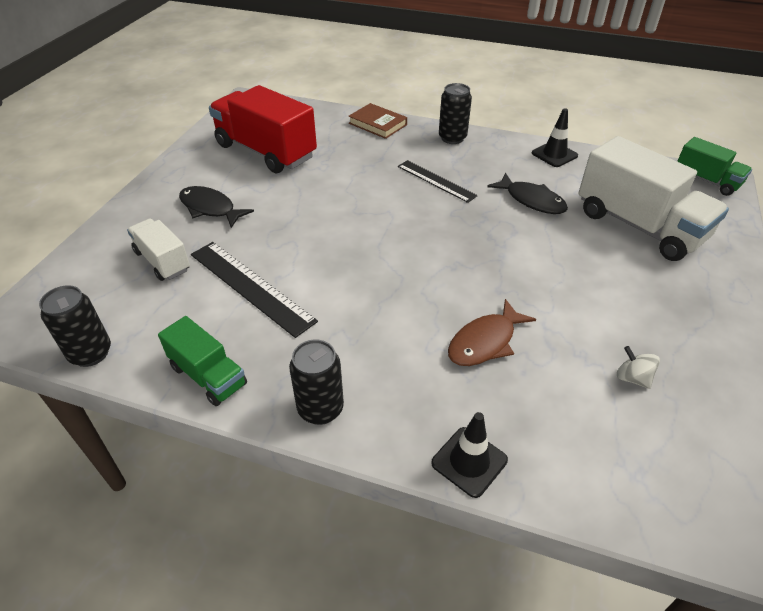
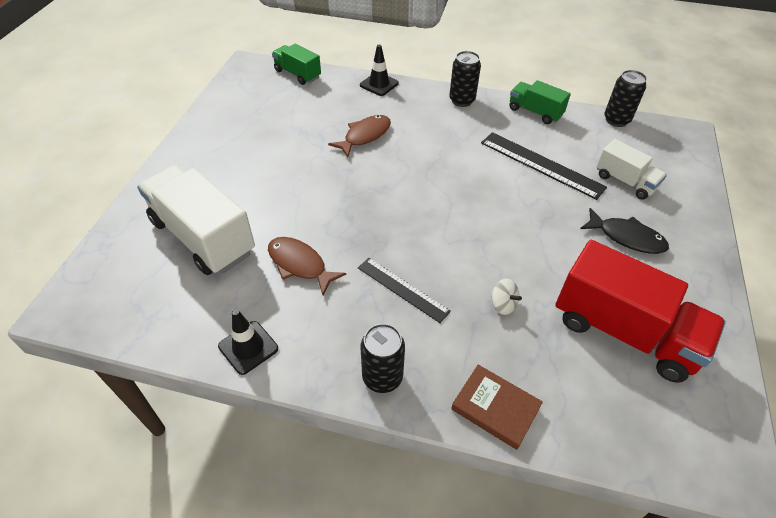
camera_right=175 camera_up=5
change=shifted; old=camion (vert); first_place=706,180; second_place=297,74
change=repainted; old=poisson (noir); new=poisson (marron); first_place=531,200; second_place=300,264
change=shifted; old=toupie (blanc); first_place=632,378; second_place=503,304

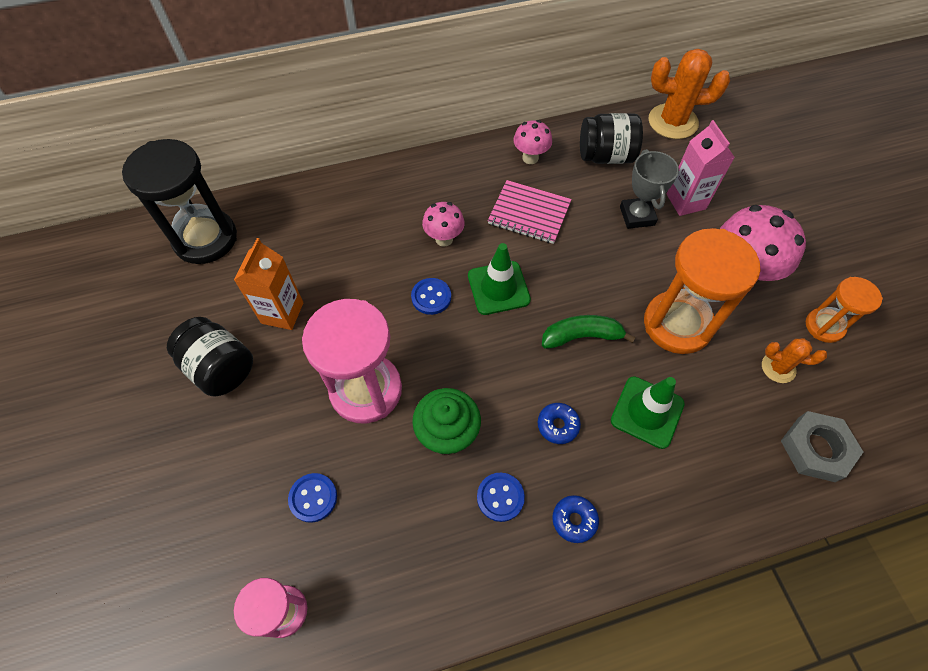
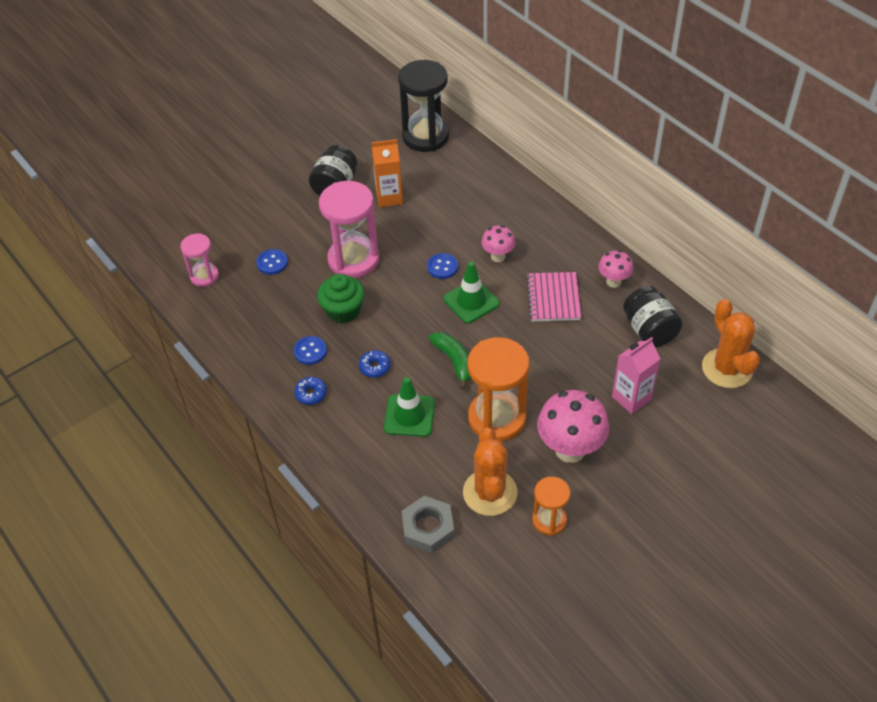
camera_right=70 camera_up=-10
change=gone; old=trophée (gris); first_place=637,216
change=scaled; old=cactus (orange); first_place=778,368; second_place=490,492; factor=1.87

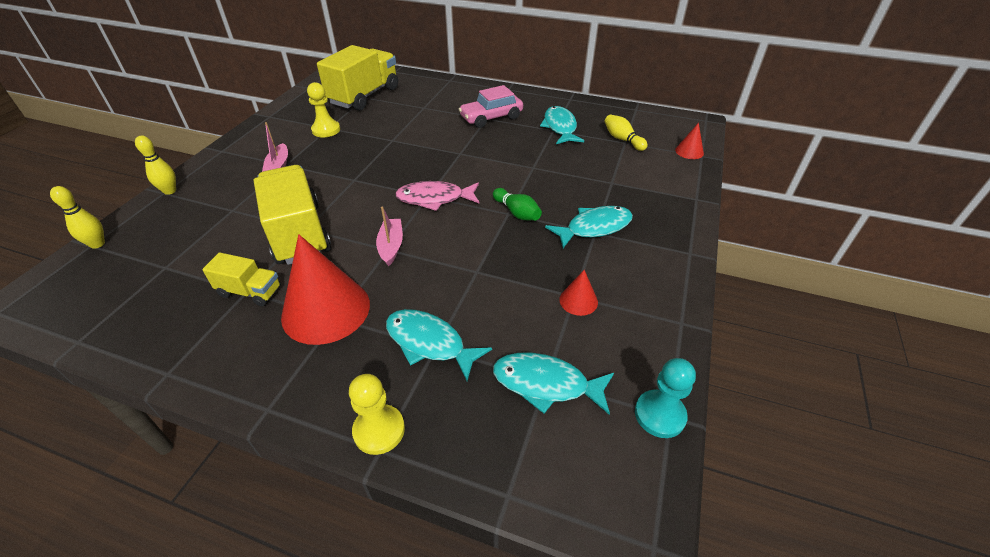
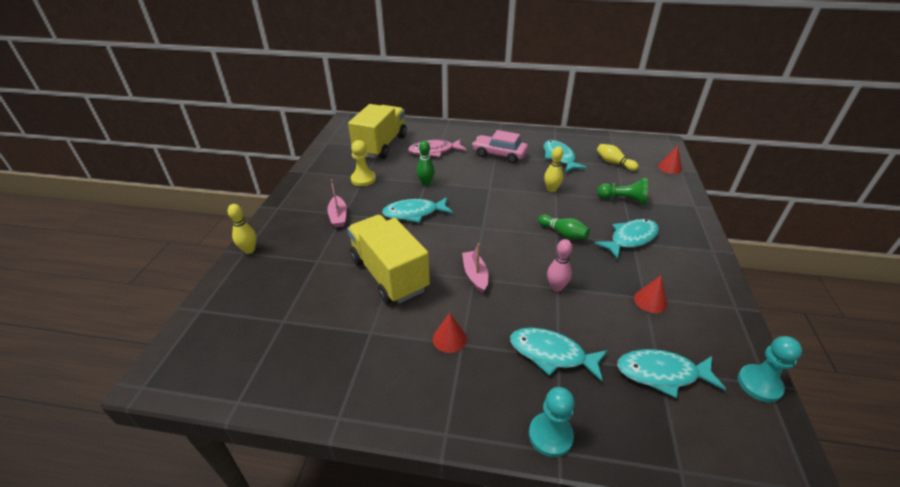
camera_right=-10 camera_up=-5
change=rotated; old=voiture (rose); first_place=491,118; second_place=499,155; degrees=60
change=shifted; old=poisson (rose); first_place=434,199; second_place=434,151
change=shifted; old=quille (jaune); first_place=97,244; second_place=551,189
change=scaled; old=cône (rouge); first_place=326,310; second_place=449,338; factor=0.45
change=gone; old=camion (jaune); first_place=250,291
change=repainted; old=pion (jaune); new=pion (turquoise); first_place=379,430; second_place=550,435
change=new; new=quille (vert); second_place=426,183
change=new; new=pion (vert); second_place=623,200
change=new; new=poisson (turquoise); second_place=414,213
change=new; new=quille (rose); second_place=556,287

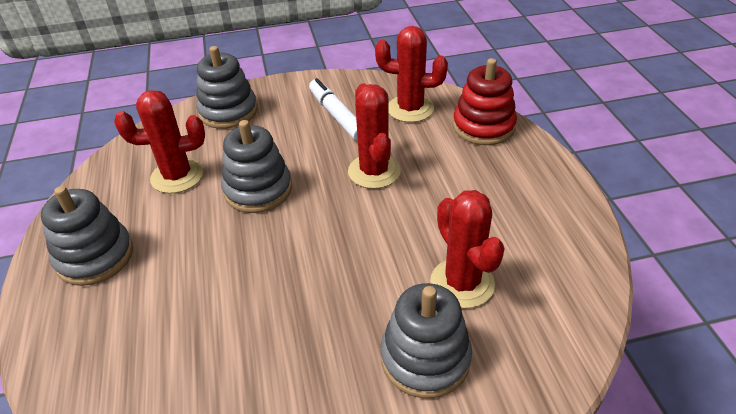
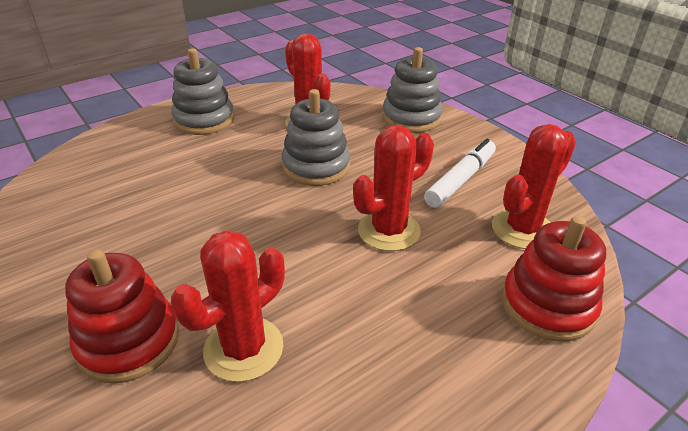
camera_right=65 camera_up=-5
change=rotated; old=cactus (rouge); first_place=410,109; second_place=522,229; degrees=60
change=repainted; old=jouet à empiler (gris); new=jouet à empiler (rouge); first_place=425,358; second_place=129,341

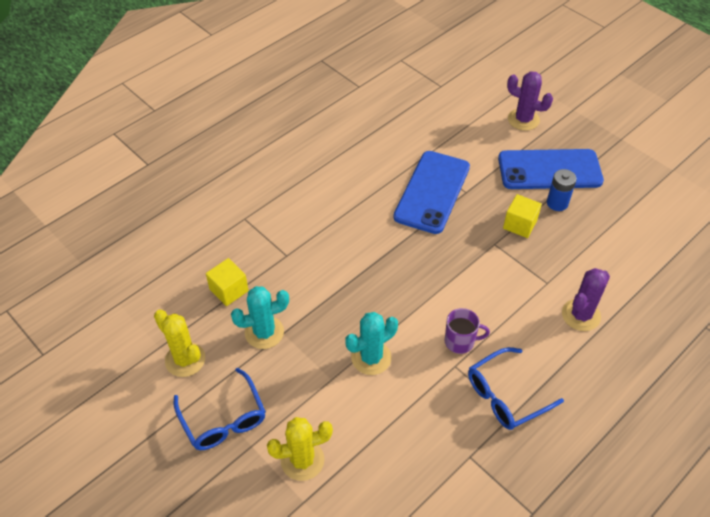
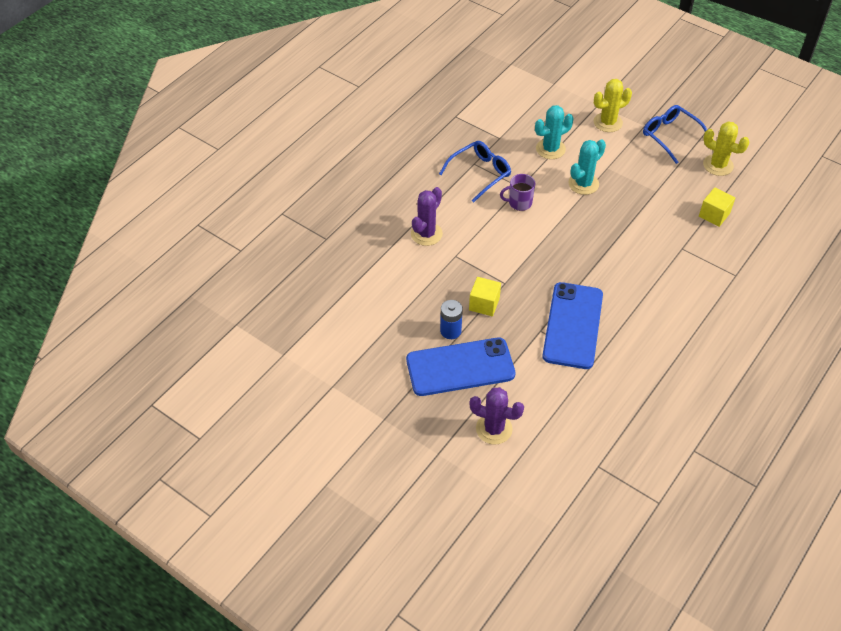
camera_right=170 camera_up=0
change=shifted; old=cactus (turquoise); first_place=264,332; second_place=550,149

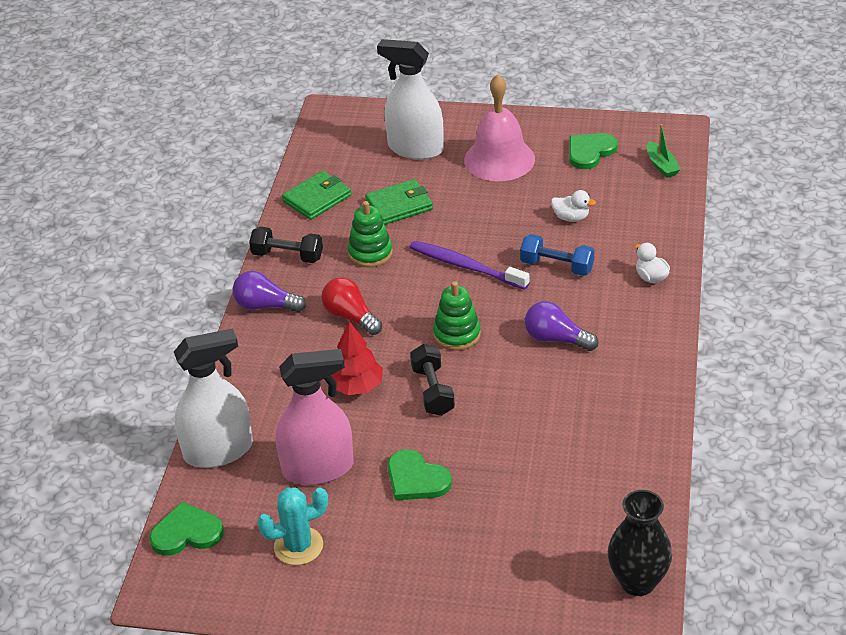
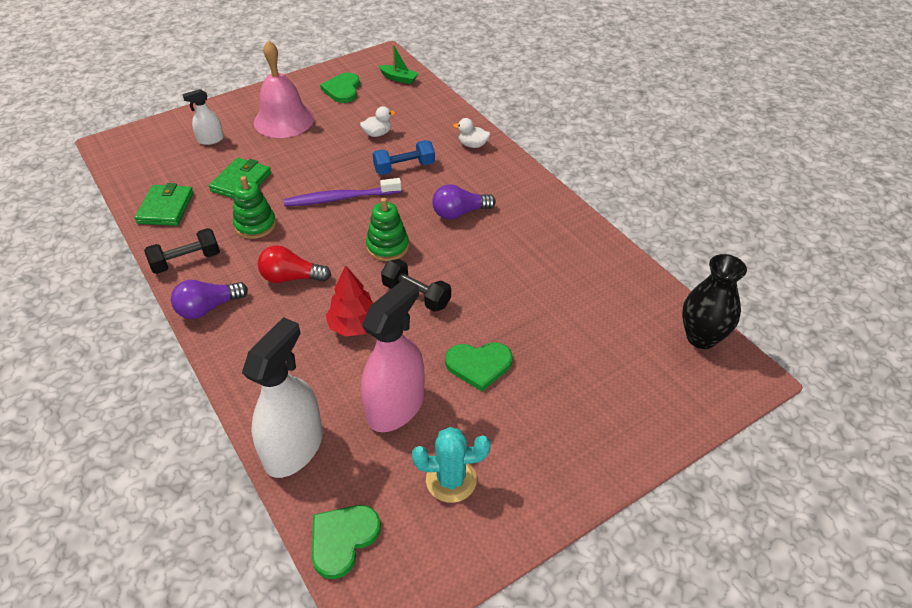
camera_right=-45 camera_up=5
change=scaled; old=vaporisateur (blanc); first_place=415,148; second_place=210,140; factor=0.51
change=rotated; old=cactus (turquoise); first_place=298,546; second_place=451,480; degrees=60

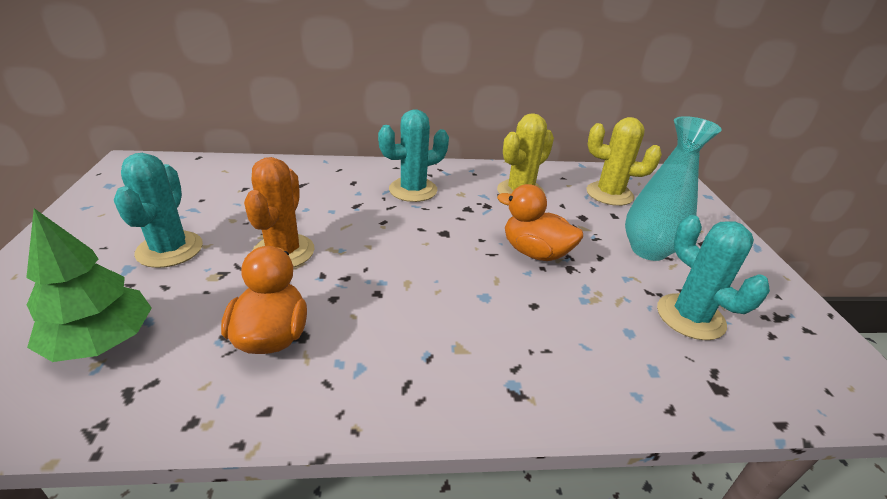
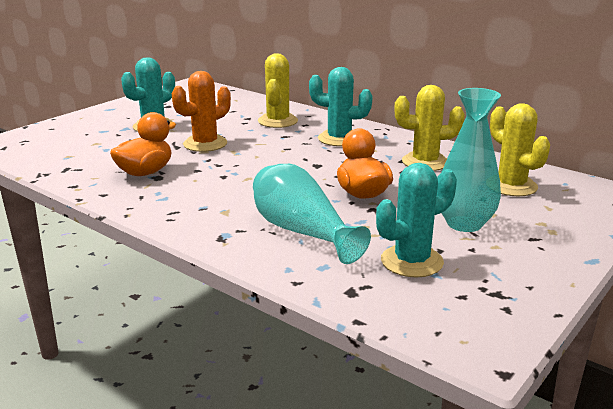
camera_right=45 camera_up=-10
change=gone; old=arbre (vert); first_place=102,341
change=rotated; old=cactus (turquoise); first_place=690,317; second_place=411,261; degrees=45
change=new; new=cactus (jaune); second_place=278,121
change=new; new=vase (turquoise); second_place=302,232

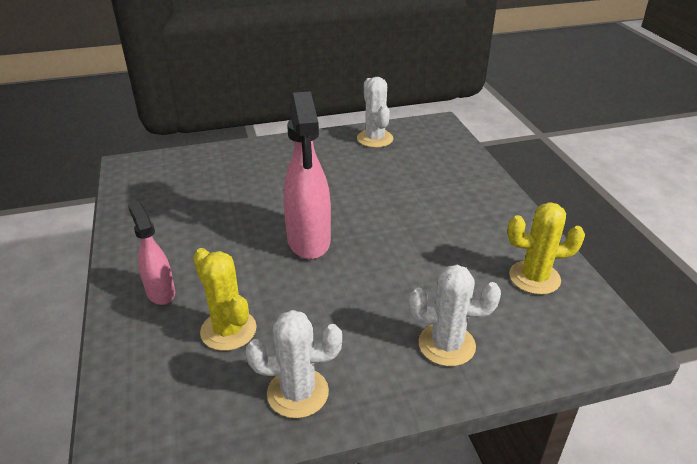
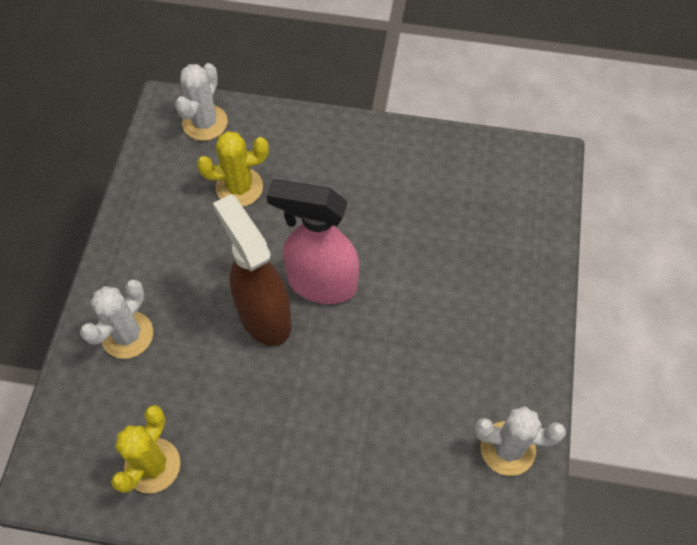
camera_right=115 camera_up=25
change=gone; old=vaporisateur (rose); first_place=160,292
change=shifted; old=cactus (blanc); first_place=298,393; second_place=205,123
change=new; new=vaporisateur (marron); second_place=263,316

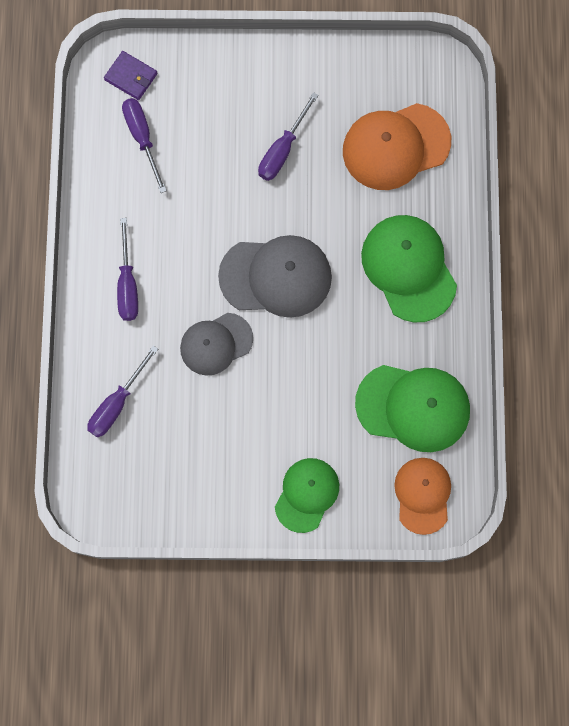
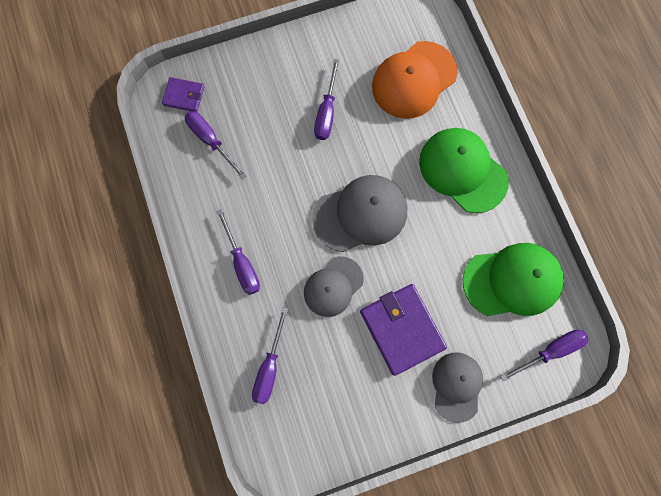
camera_right=-20 camera_up=0
change=repainted; old=casquette (vert); new=casquette (gris); first_place=307,494; second_place=456,386
change=swapped; old=casquette (orange); new=tournevis (violet); first_place=422,495; second_place=550,351
change=new; new=portefeuille (violet); second_place=402,329

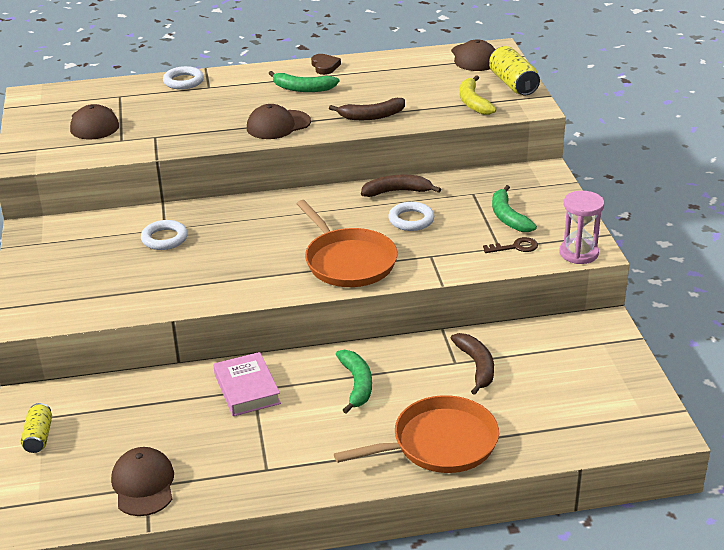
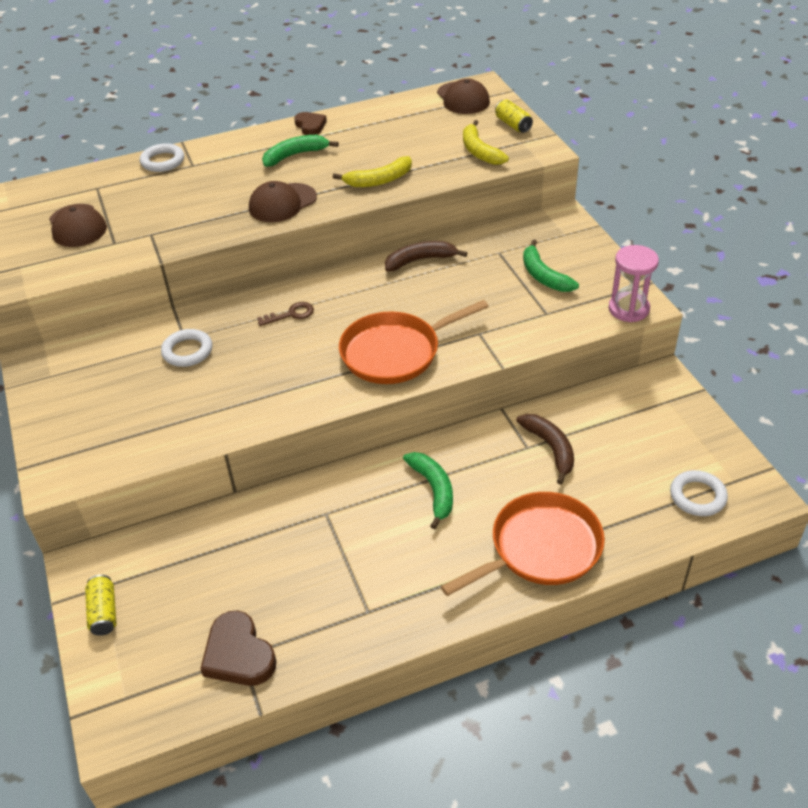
camera_right=-10 camera_up=10
change=scaled; old=canette (jaune); first_place=513,84; second_place=513,124; factor=0.63
change=rotated; old=banane (vert); first_place=302,88; second_place=295,155; degrees=150
change=repainted; old=banane (marron); new=banane (jaune); first_place=371,116; second_place=379,180
change=rotated; old=poêle (orange); first_place=348,261; second_place=395,352; degrees=105
change=shifted; old=anneau (blanc); first_place=411,220; second_place=697,496
change=shifted; old=clé (marron); first_place=515,247; second_place=291,314
change=gone; old=livre (rose); first_place=247,389
change=swapped; old=casquette (marron); new=cœur (marron); first_place=143,484; second_place=238,654

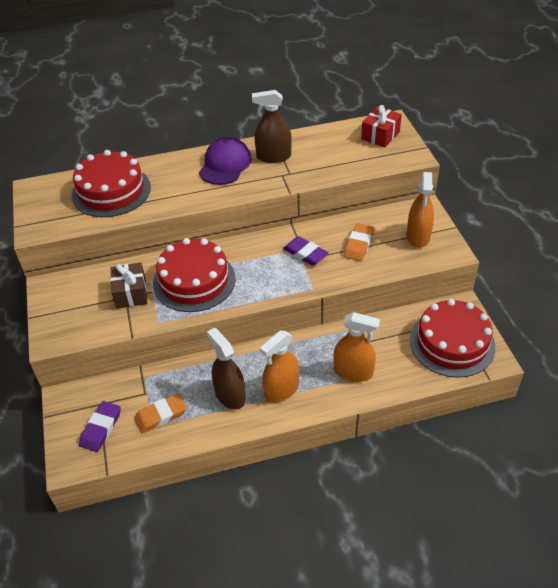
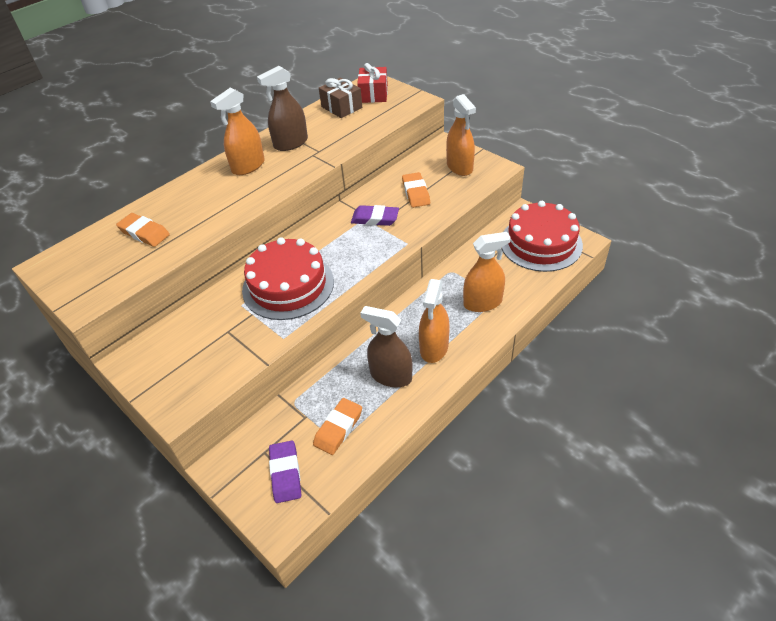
camera_right=-30 camera_up=0
change=swapped; old=casquette (violet); new=vaporisateur (orange); first_place=225,164; second_place=248,166
change=swapped; old=gâteau (rouge); new=gomme (orange); first_place=111,191; second_place=144,233
change=shifted; old=cadeau (marron); first_place=131,293; second_place=341,107

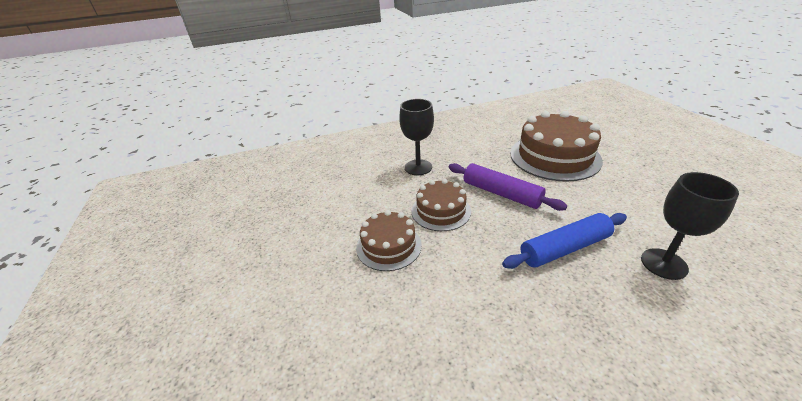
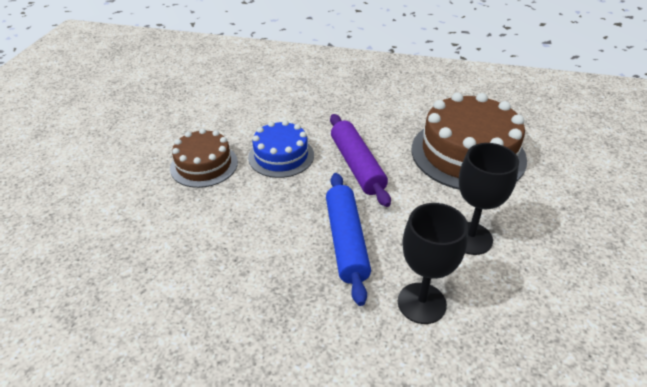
camera_right=30 camera_up=5
change=shifted; old=verre à pied (noir); first_place=418,167; second_place=470,238
change=repainted; old=gâteau (marron); new=gâteau (bleu); first_place=441,211; second_place=281,156
change=rotated; old=rouleau à pâtisserie (bleu); first_place=565,248; second_place=346,241; degrees=75

